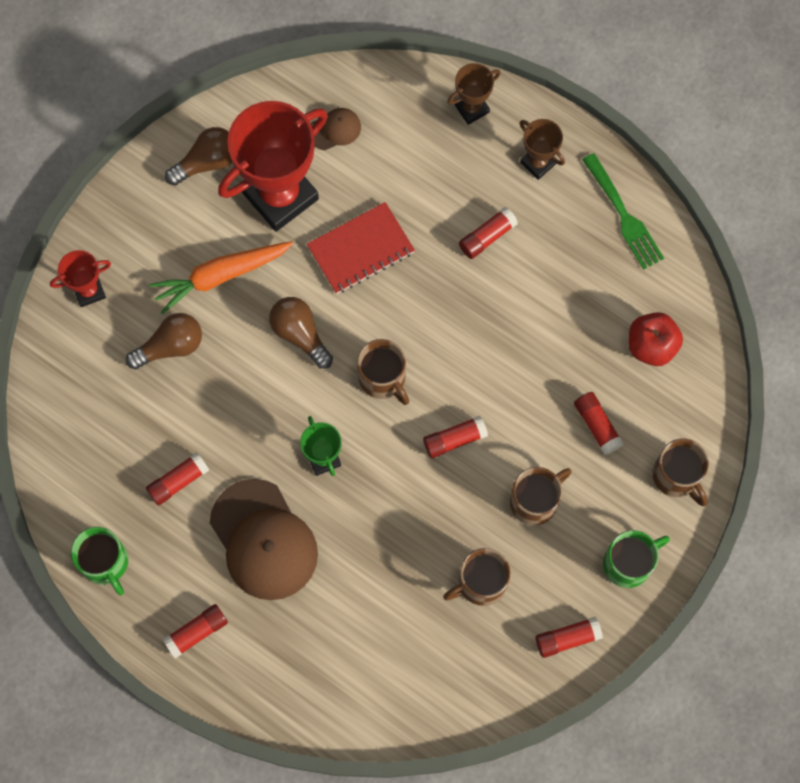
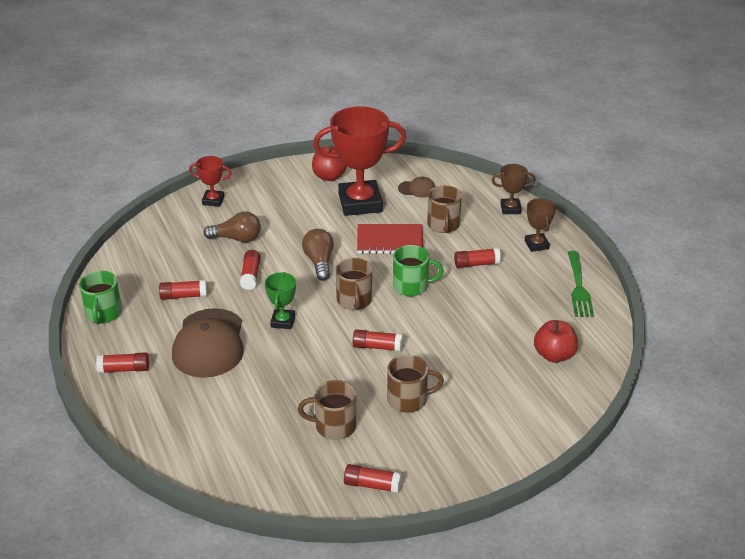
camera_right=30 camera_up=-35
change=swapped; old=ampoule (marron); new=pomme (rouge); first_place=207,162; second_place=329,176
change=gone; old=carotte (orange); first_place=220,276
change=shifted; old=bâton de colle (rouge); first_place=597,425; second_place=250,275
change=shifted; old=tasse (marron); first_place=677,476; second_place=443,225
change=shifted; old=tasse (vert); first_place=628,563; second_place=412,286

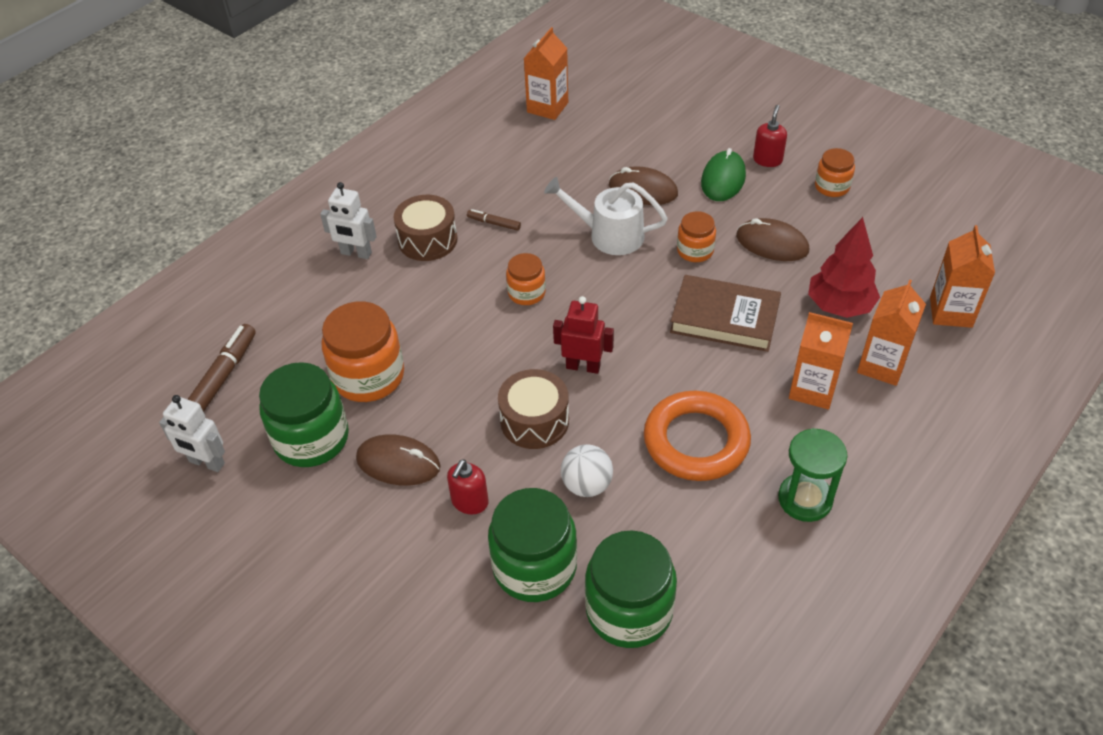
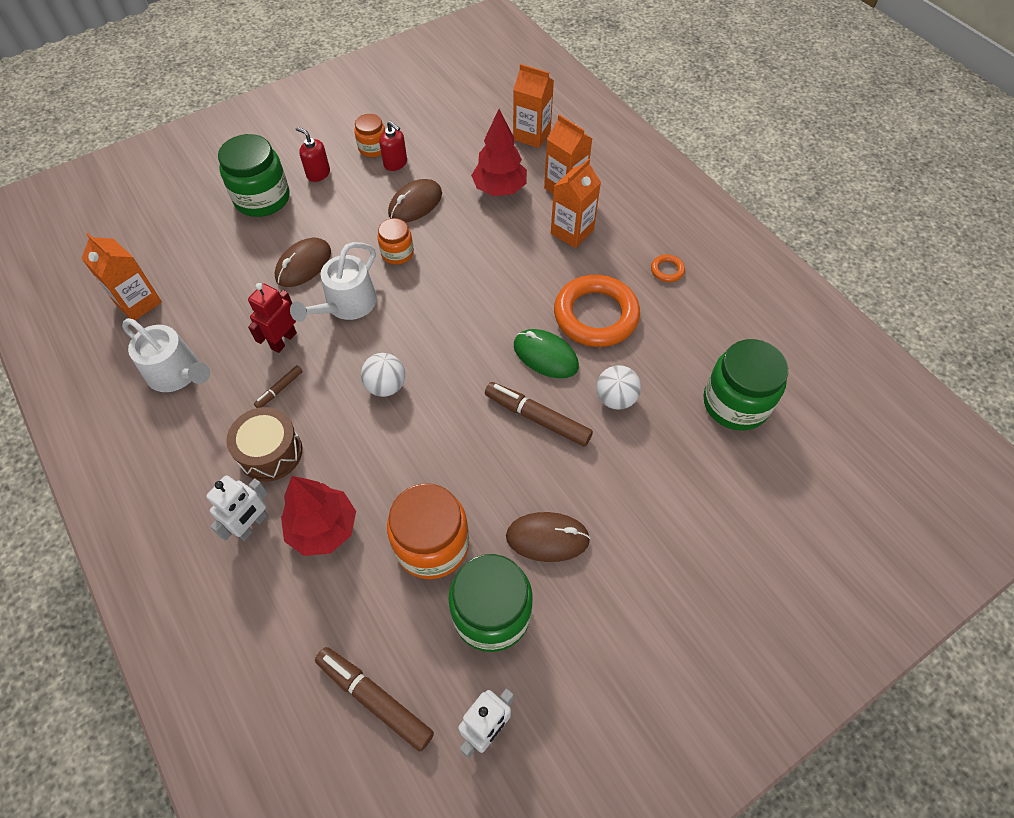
camera_right=-75 camera_up=10
change=shifted; old=souris (vert); first_place=723,179; second_place=545,356
change=swapped; old=bocal (orange); new=balle (blanc); first_place=526,293; second_place=386,386
change=gone; old=livre (marron); first_place=724,318
change=shifted; old=robot (rouge); first_place=583,366; second_place=283,340
change=swapped; old=tambour (marron); new=feutre (marron); first_place=534,421; second_place=537,418
change=swapped; old=sablier (vert); new=anneau (orange); first_place=805,499; second_place=667,270
change=rotated; old=souris (marron); first_place=398,463; second_place=547,538; degrees=60
change=shifted; old=distributeur de savon (rouge); first_place=469,502; second_place=395,163
change=shifted; old=bocal (vert); first_place=534,567; second_place=262,198
change=new; new=arrosoir (blanc); second_place=177,373
change=new; new=arbre (rouge); second_place=323,528

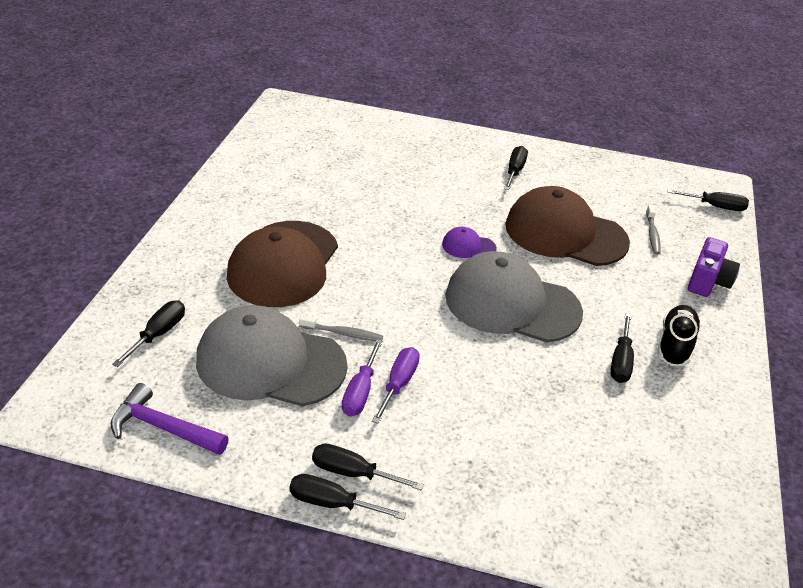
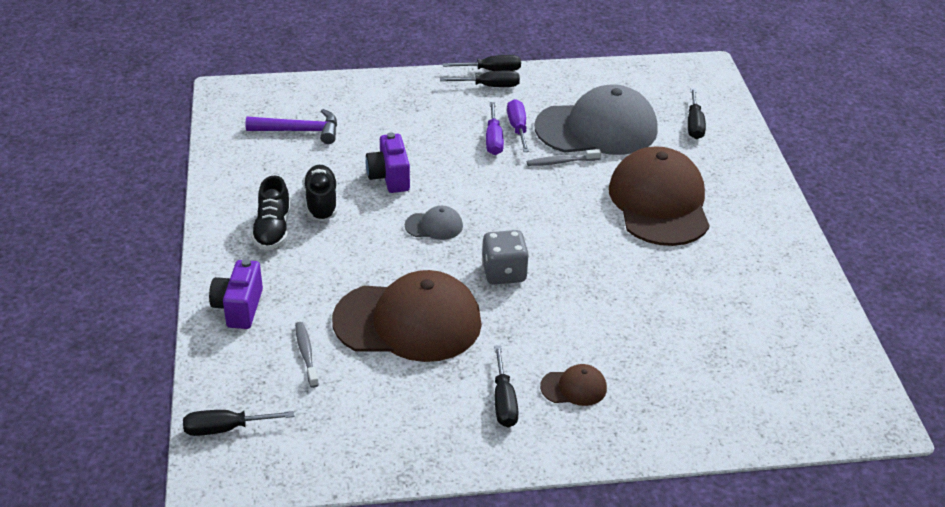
camera_right=160 camera_up=0
change=swapped; old=casquette (violet); new=dé (gris); first_place=468,246; second_place=504,273
change=scaled; old=casquette (gris); first_place=512,304; second_place=434,226; factor=0.43
change=swapped; old=tournevis (noir); new=chaussure (noir); first_place=620,361; second_place=321,203
change=shifted; old=marteau (violet); first_place=163,427; second_place=300,131
change=new; new=appareil photo (violet); second_place=389,177
change=new; new=casquette (marron); second_place=574,388

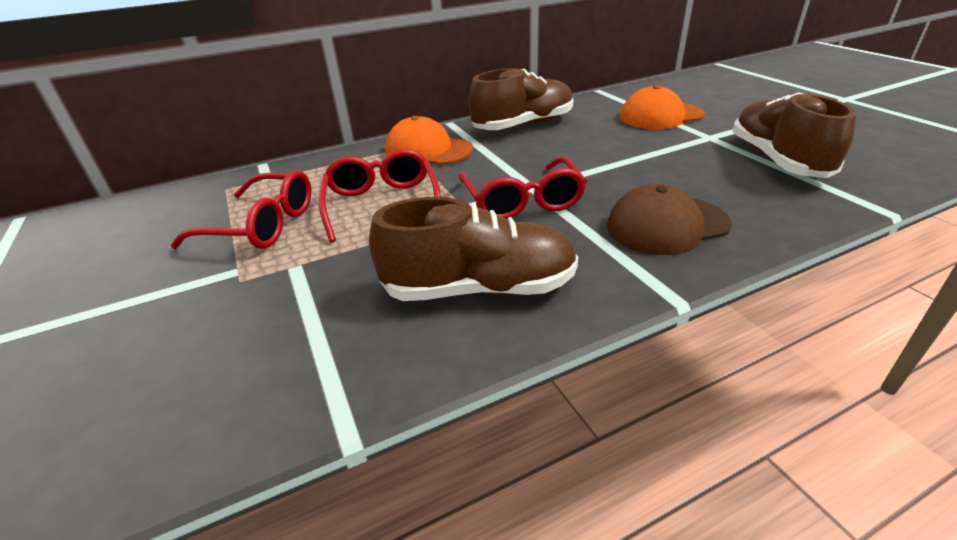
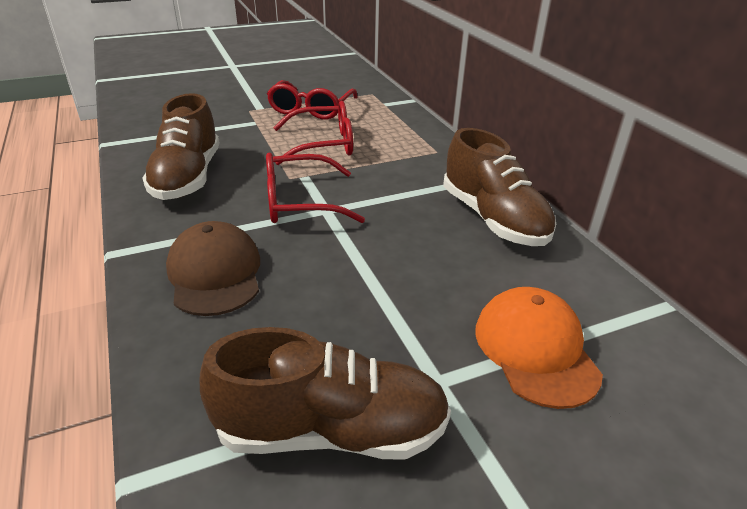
camera_right=90 camera_up=0
change=gone; old=casquette (orange); first_place=428,150

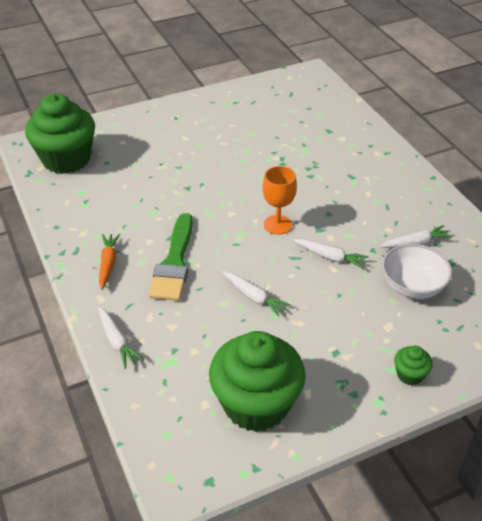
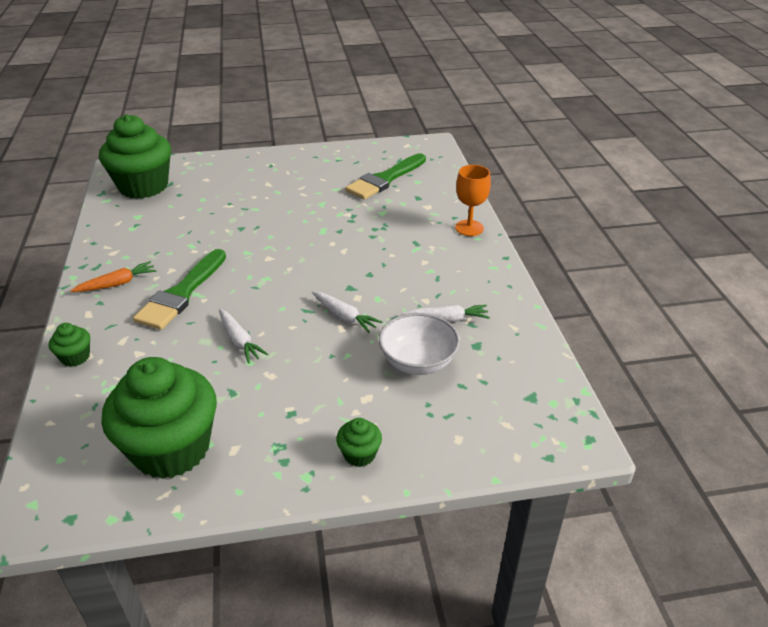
camera_right=15 camera_up=-5
change=shifted; old=verre à pied (orange); first_place=277,225; second_place=469,228
change=rotated; old=carotte (orange); first_place=108,264; second_place=117,284; degrees=45
change=swapped; old=carotte (blanc); new=muffin (vert); first_place=117,341; second_place=75,357
change=new; new=pinceau (vert); second_place=385,179

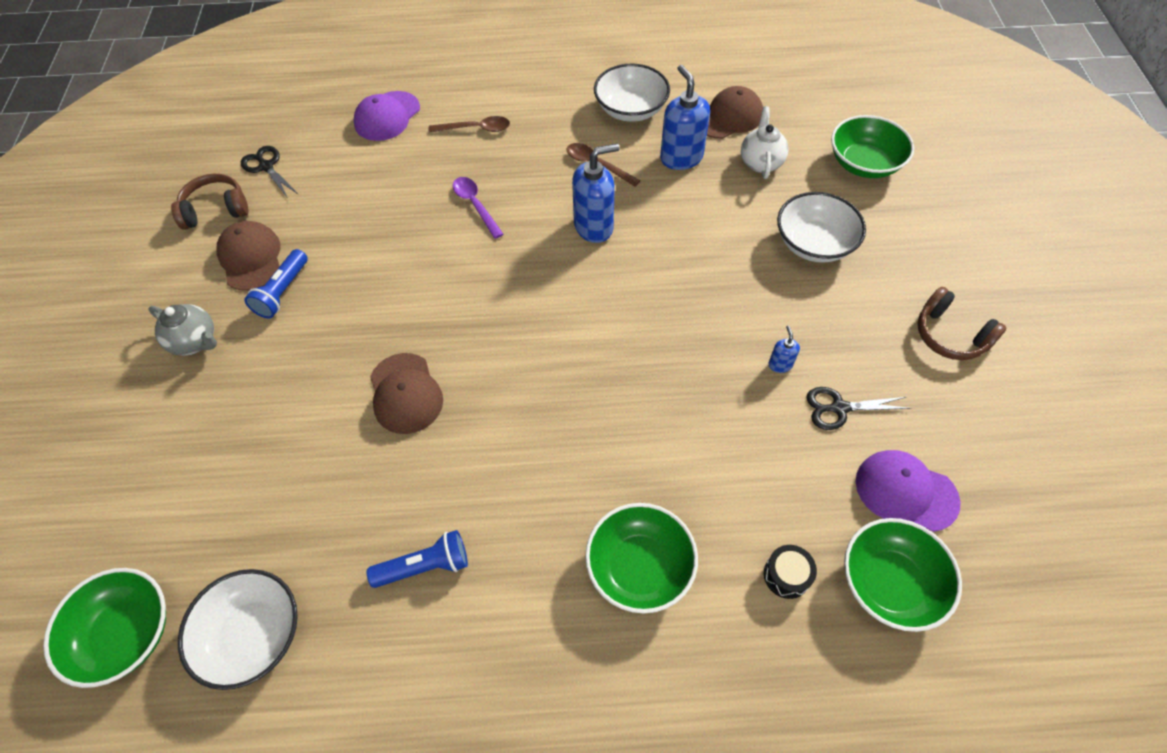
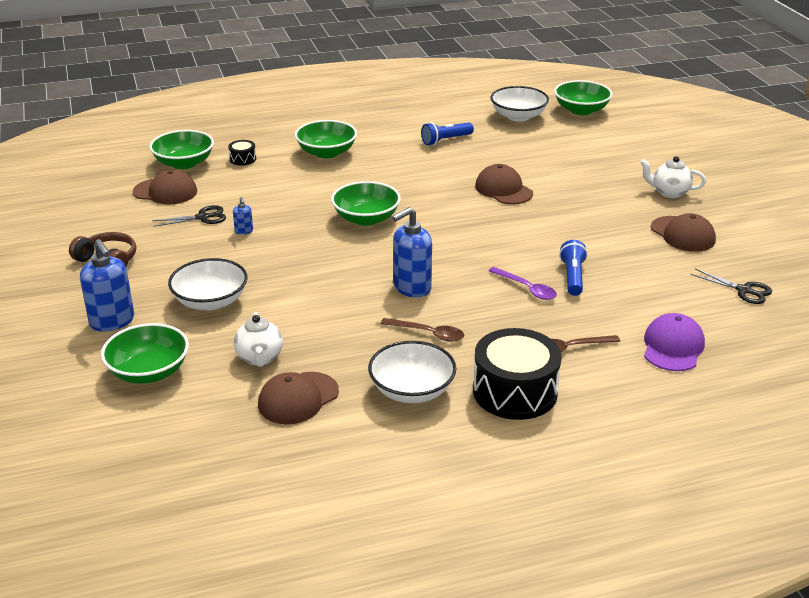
camera_right=165 camera_up=-25
change=shifted; old=distributeur de savon (bleu); first_place=681,158; second_place=112,322
change=gone; old=casque audio (marron); first_place=215,210
change=shifted; old=lampe de poche (bleu); first_place=282,292; second_place=572,277
change=repainted; old=théière (gris); new=théière (blanc); first_place=195,342; second_place=669,192
change=repainted; old=casquette (violet); new=casquette (marron); first_place=905,491; second_place=165,192
change=new; new=bol (vert); second_place=366,218
change=new; new=tambour (noir); second_place=515,392

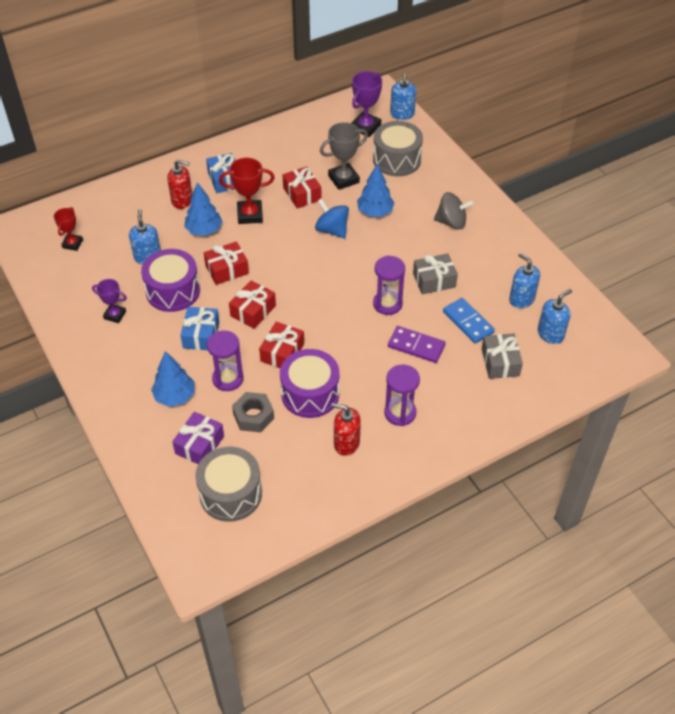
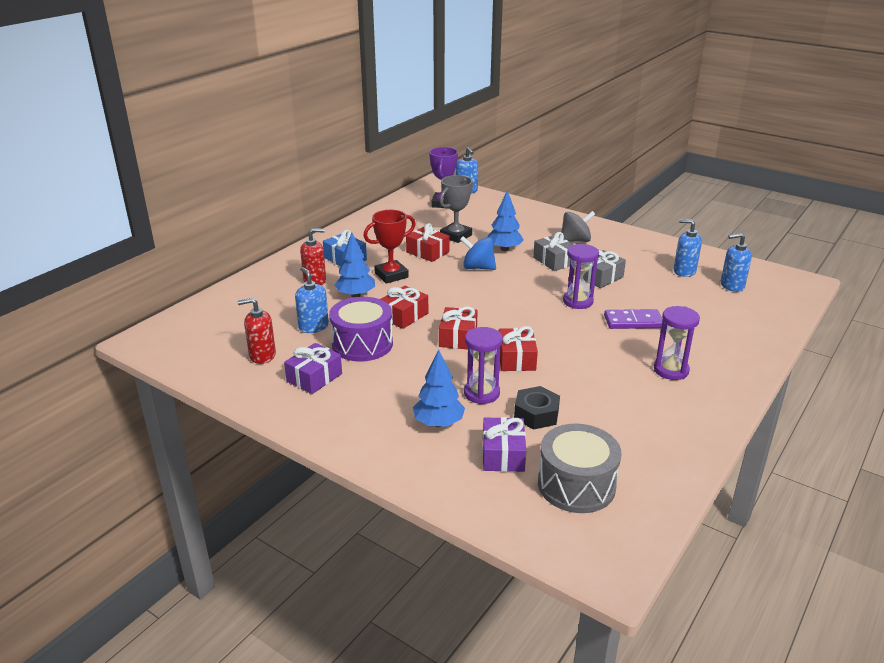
camera_right=-25 camera_up=-20
change=gone; old=tambour (gris); first_place=397,160
change=gone; old=trophée (rouge); first_place=72,244
change=swapped; old=trophée (violet); new=cadeau (violet); first_place=115,315; second_place=314,378
change=rotated; old=distributeur de savon (bleu); first_place=550,334; second_place=732,285; degrees=-120
change=gone; old=domino (bleu); first_place=468,322
change=gone; old=cadeau (bleu); first_place=201,335
change=shifted; old=cadeau (gris); first_place=500,362; second_place=554,261
change=gone; old=tambour (violet); first_place=310,394
change=repainted; old=écrou (gris); new=écrou (noir); first_place=253,416; second_place=536,414
change=shifted; old=distributeur de savon (rouge); first_place=346,443; second_place=262,355

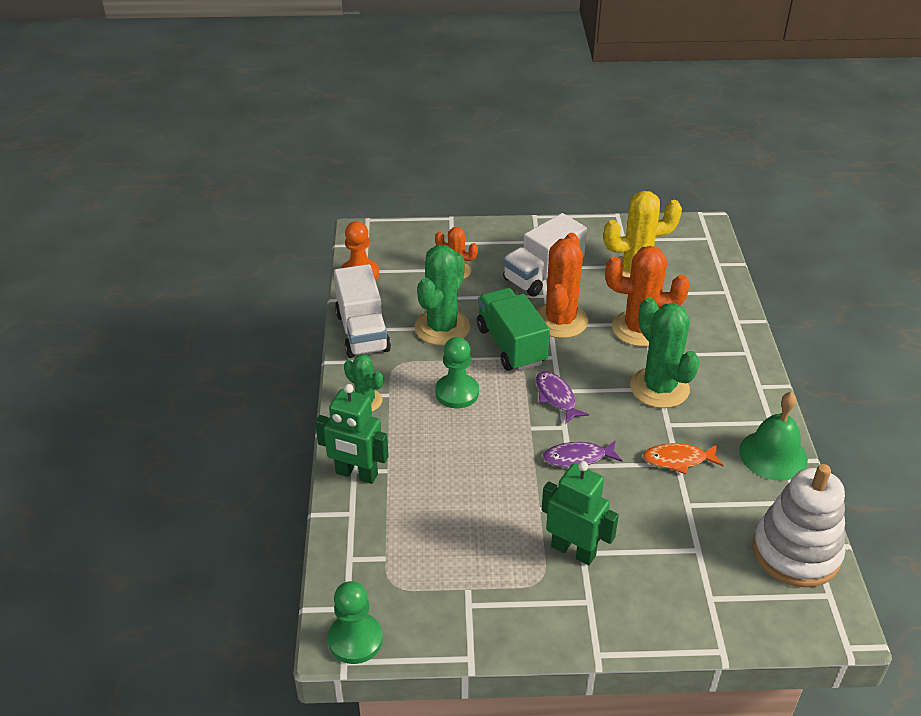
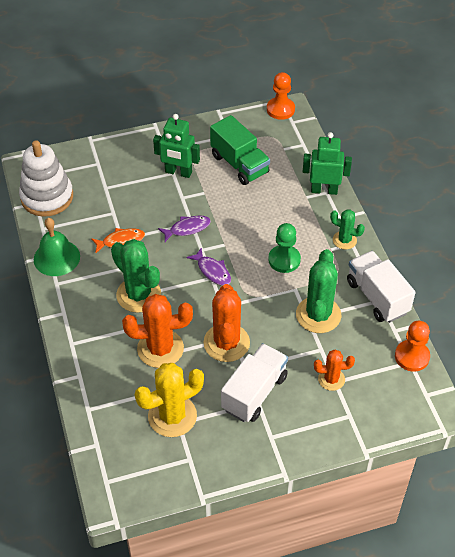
camera_right=165 camera_up=10
change=shifted; old=camion (vert); first_place=511,345; second_place=239,164
change=repainted; old=pion (vert); new=pion (orange); first_place=355,640; second_place=280,109

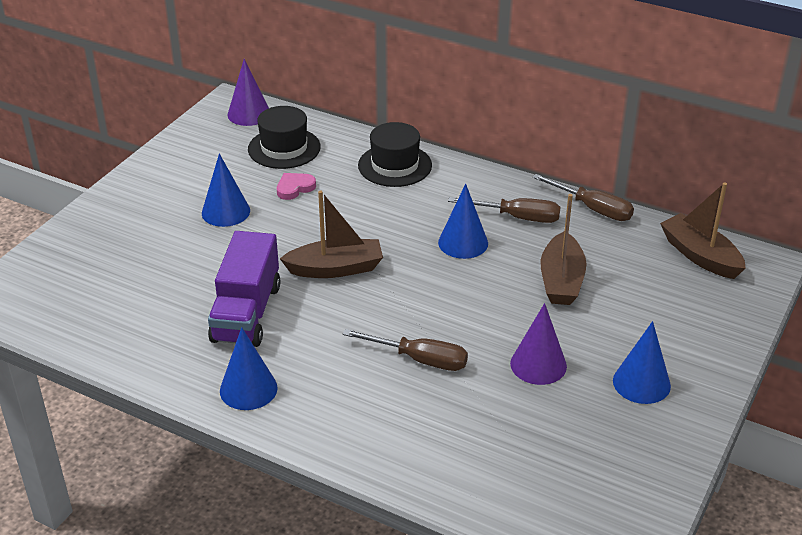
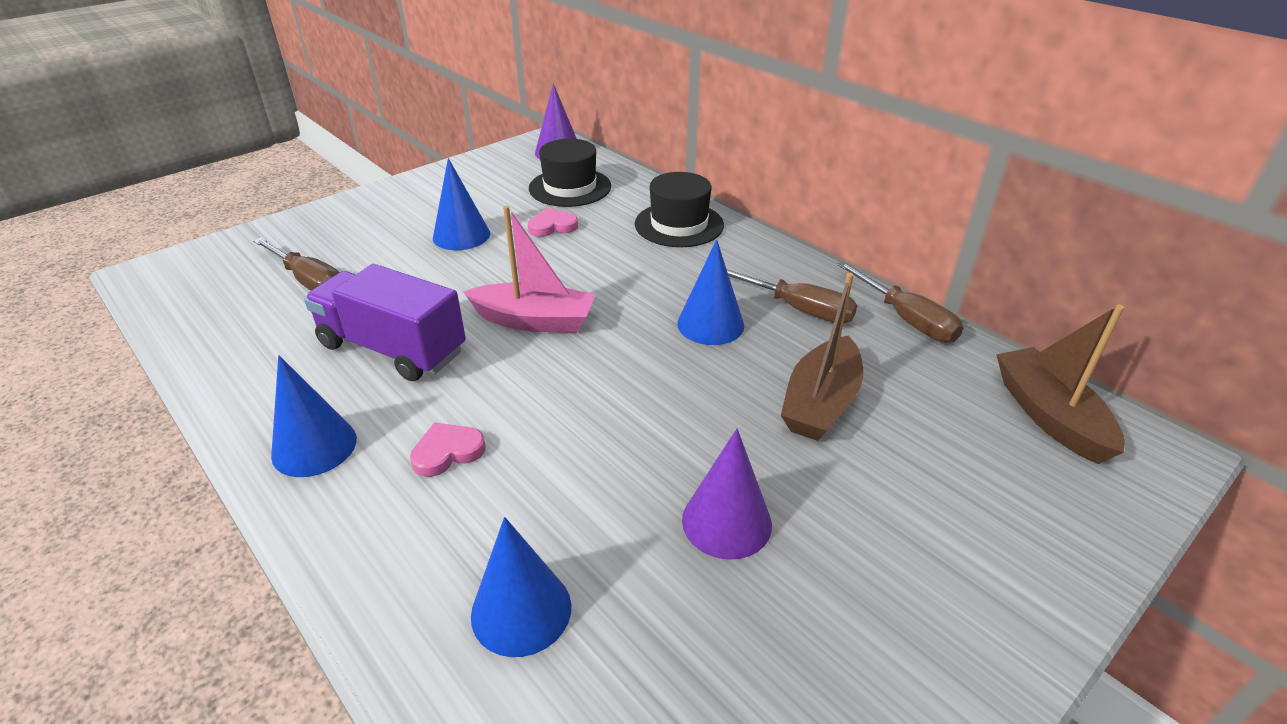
camera_right=20 camera_up=0
change=repainted; old=bateau (marron); new=bateau (rose); first_place=335,268; second_place=534,321
change=rotated; old=camion (violet); first_place=246,313; second_place=393,348; degrees=90
change=shifted; old=cône (bleu); first_place=641,383; second_place=521,610
change=shifted; old=tournevis (marron); first_place=420,360; second_place=309,281
change=new; new=cœur (rose); second_place=447,452

